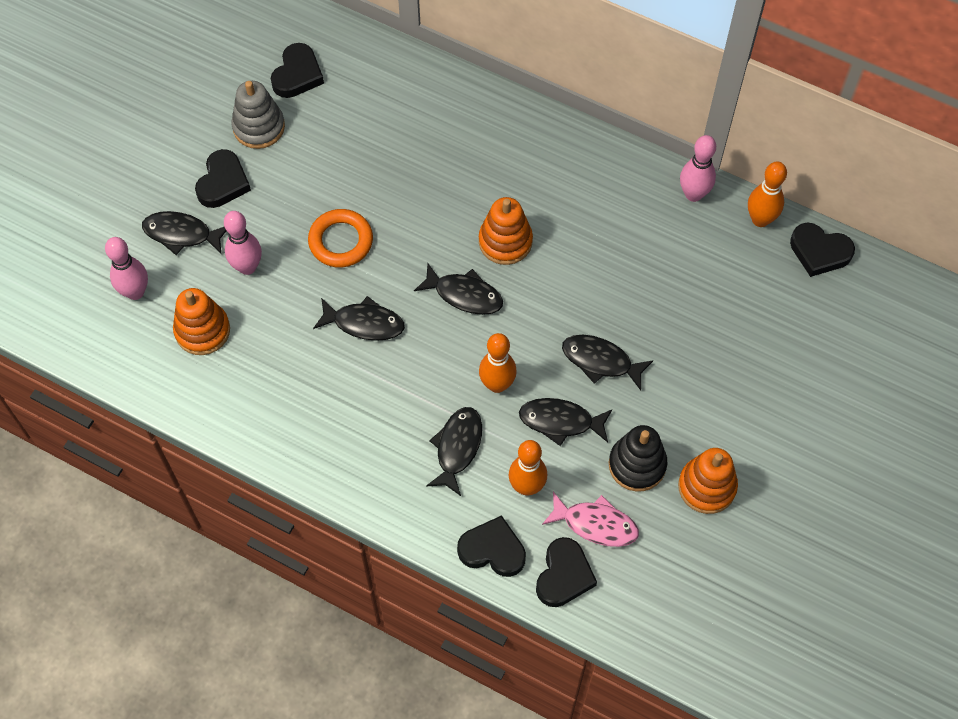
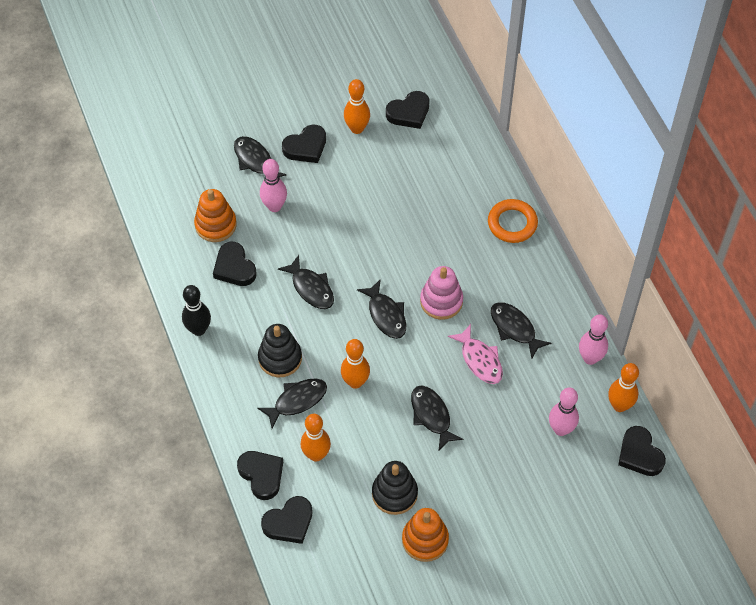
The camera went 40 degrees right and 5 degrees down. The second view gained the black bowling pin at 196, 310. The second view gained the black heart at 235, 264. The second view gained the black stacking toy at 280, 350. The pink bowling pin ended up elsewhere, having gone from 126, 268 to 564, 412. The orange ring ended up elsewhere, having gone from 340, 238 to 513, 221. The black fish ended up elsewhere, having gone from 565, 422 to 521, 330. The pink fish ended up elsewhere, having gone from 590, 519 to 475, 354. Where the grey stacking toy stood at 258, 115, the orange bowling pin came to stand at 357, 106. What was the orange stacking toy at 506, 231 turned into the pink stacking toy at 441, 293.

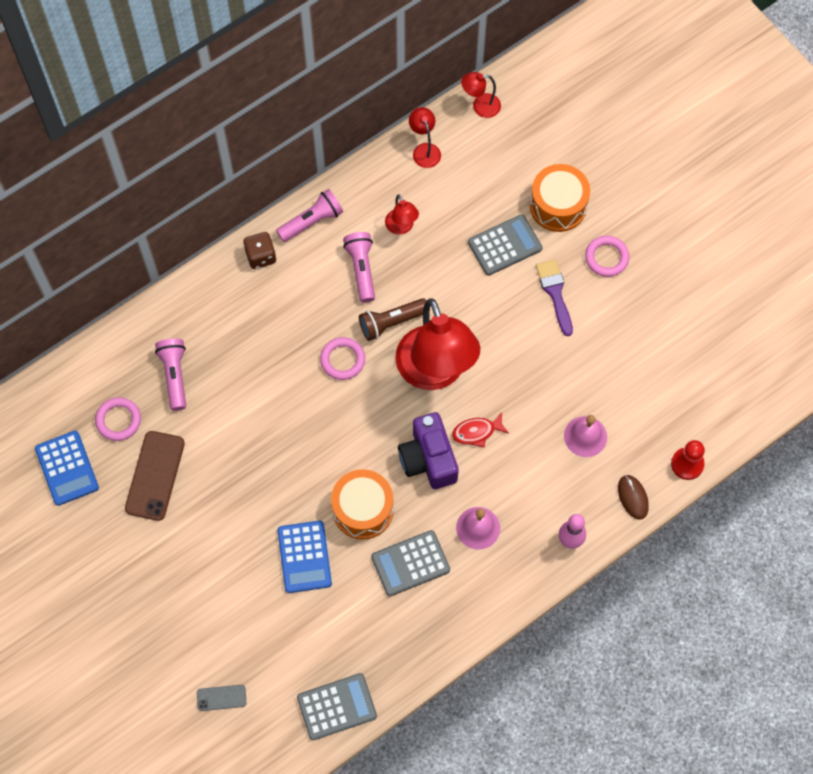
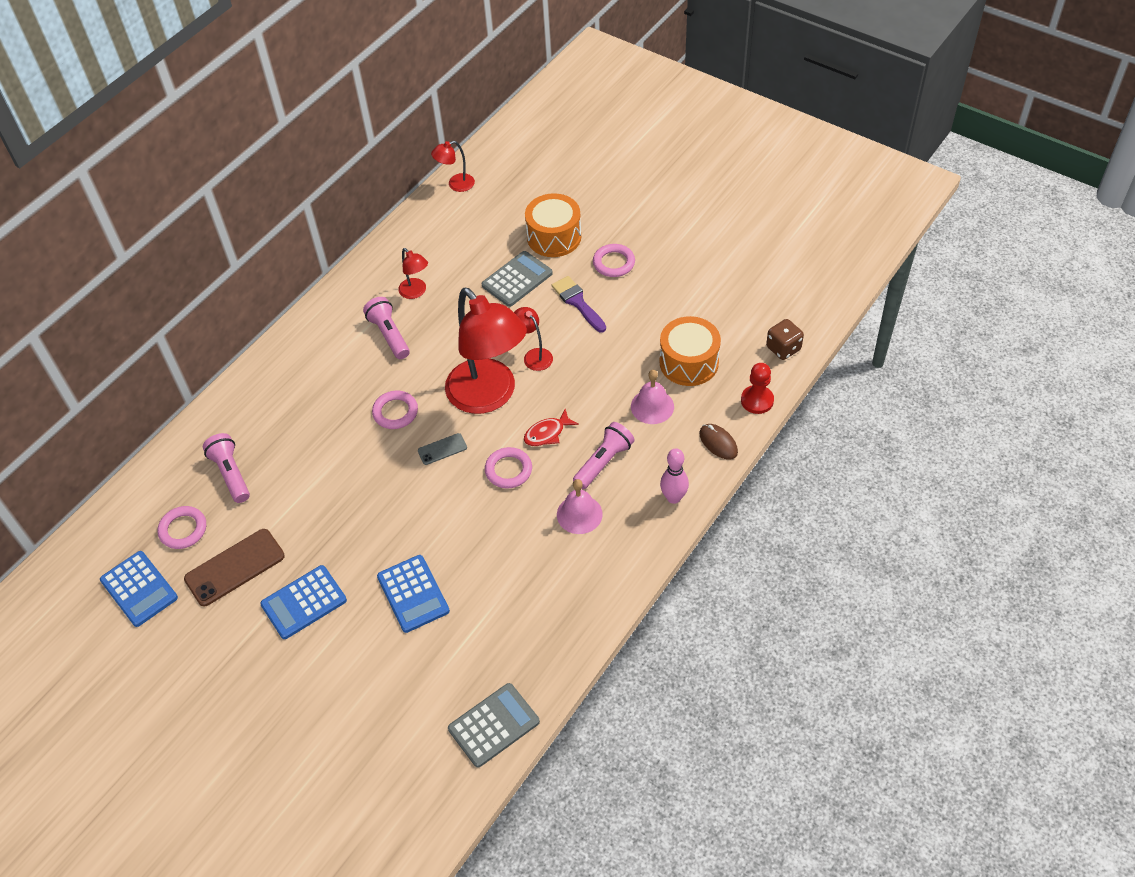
The camera went 15 degrees left and 15 degrees down. The second view lost the brown flashlight at 392, 319. The second view lost the grey calculator at 410, 563. The second view gained the blue calculator at 303, 602. The grey phone ended up elsewhere, having gone from 221, 698 to 442, 449. The brown dice ended up elsewhere, having gone from 259, 250 to 785, 339. The pink flashlight ended up elsewhere, having gone from 309, 215 to 604, 455. The orange drum ended up elsewhere, having gone from 362, 504 to 690, 351. The red lamp ended up elsewhere, having gone from 425, 137 to 533, 339. Where the purple camera stood at 428, 450, the pink ring came to stand at 508, 467. The brown phone at 155, 476 ended up facing another way, 60 degrees clockwise from before.

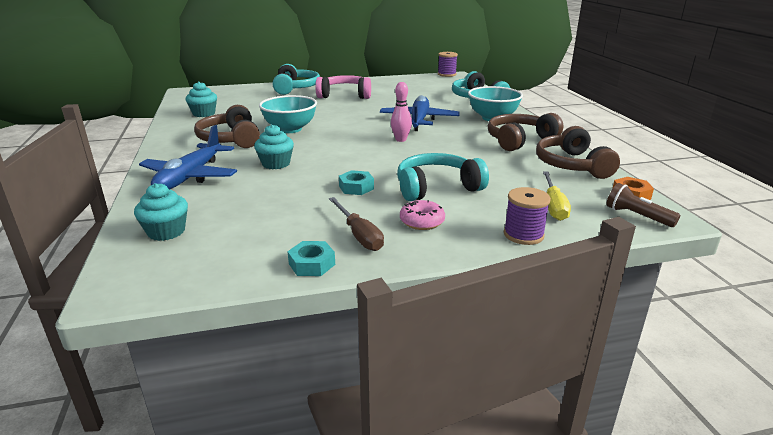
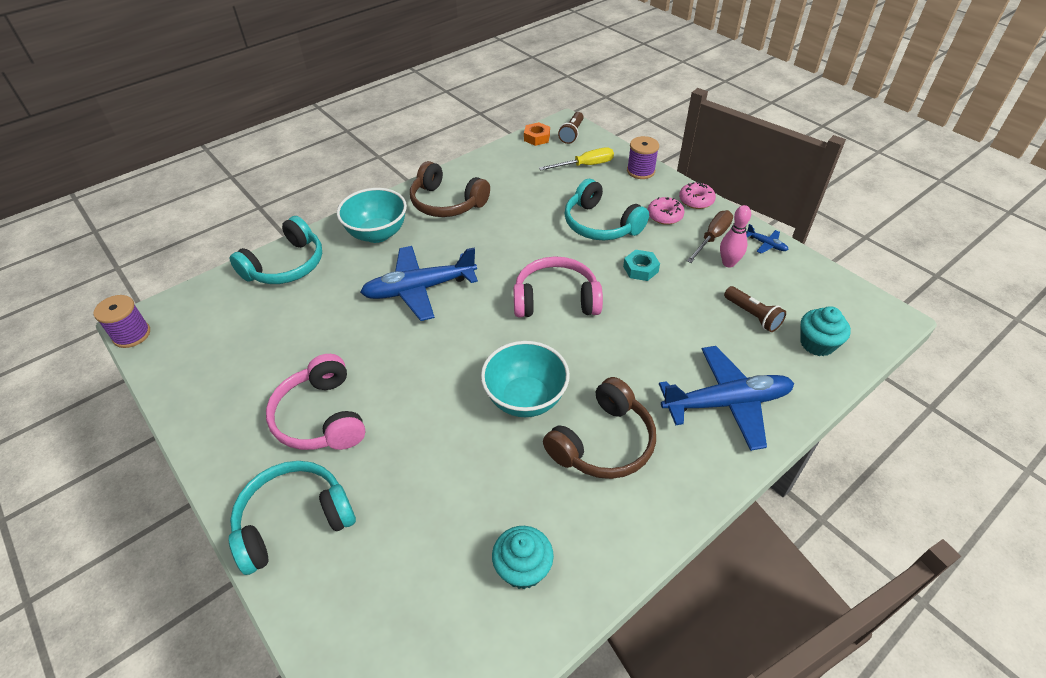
The camera went 115 degrees left and 20 degrees up. The second view lost the turquoise cupcake at 274, 146. The second view lost the brown headphones at 578, 152. The second view gained the pink headphones at 558, 286. The second view gained the pink donut at 697, 195. The second view gained the brown flashlight at 755, 309. The pink bowling pin ended up elsewhere, having gone from 401, 112 to 735, 236. Where the turquoise nut stood at 311, 258, the blue plane came to stand at 767, 239.

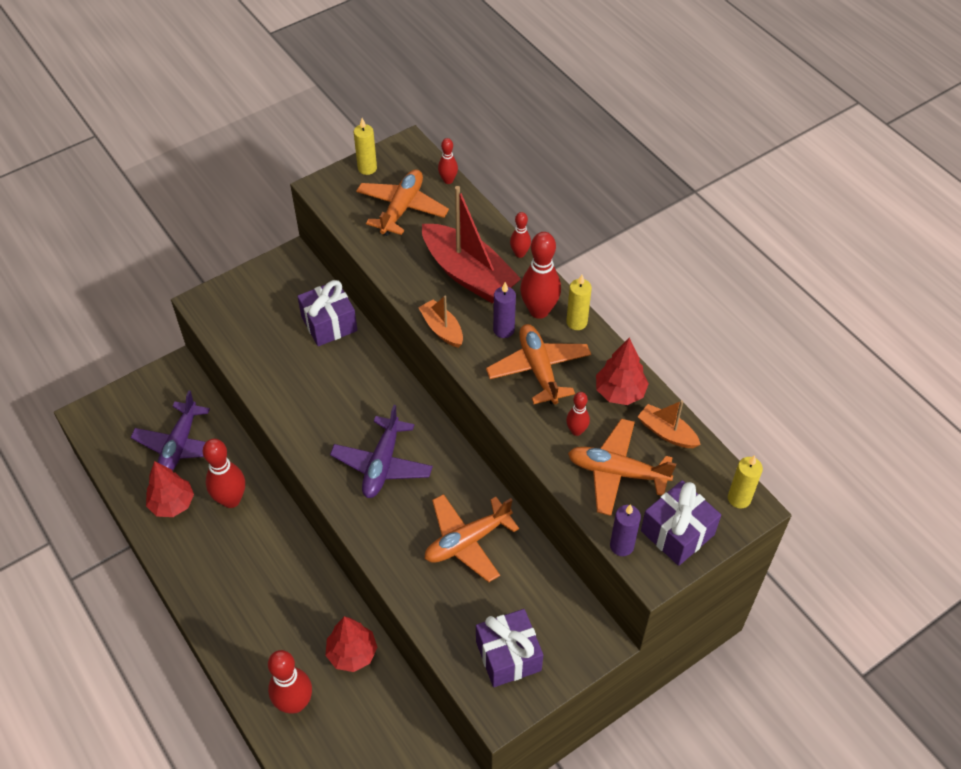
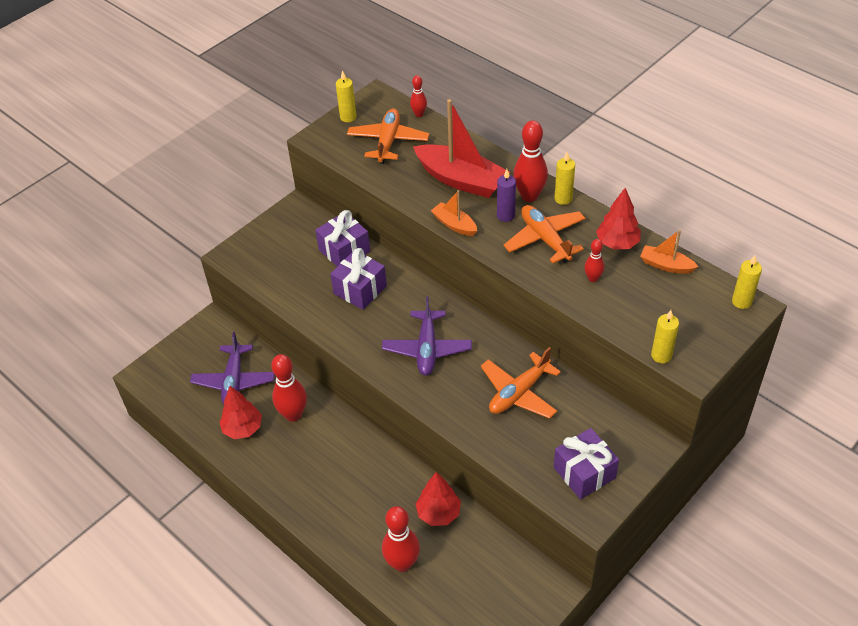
The camera went 10 degrees left and 5 degrees down. The second view lost the red bowling pin at 520, 235. The second view lost the orange plane at 622, 467. The purple gift ended up elsewhere, having gone from 681, 523 to 358, 279. What was the purple candle at 625, 530 turned into the yellow candle at 665, 336.

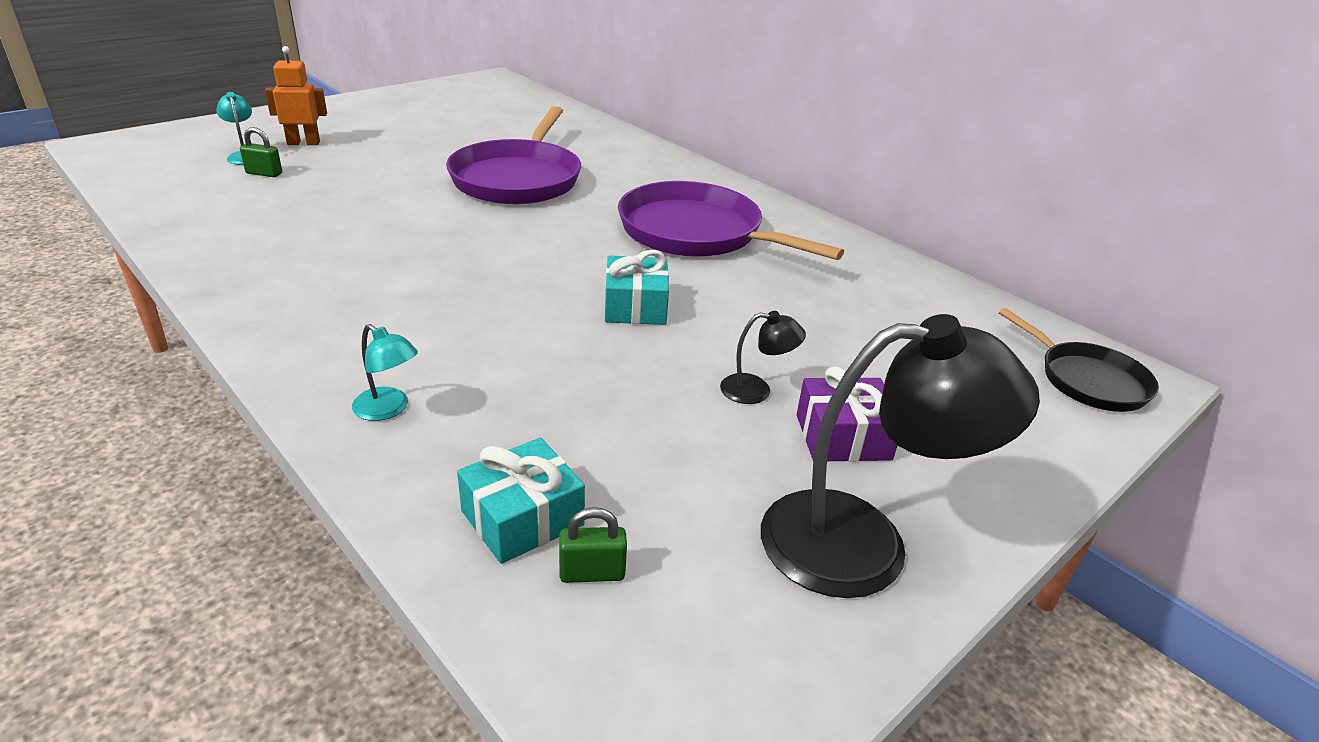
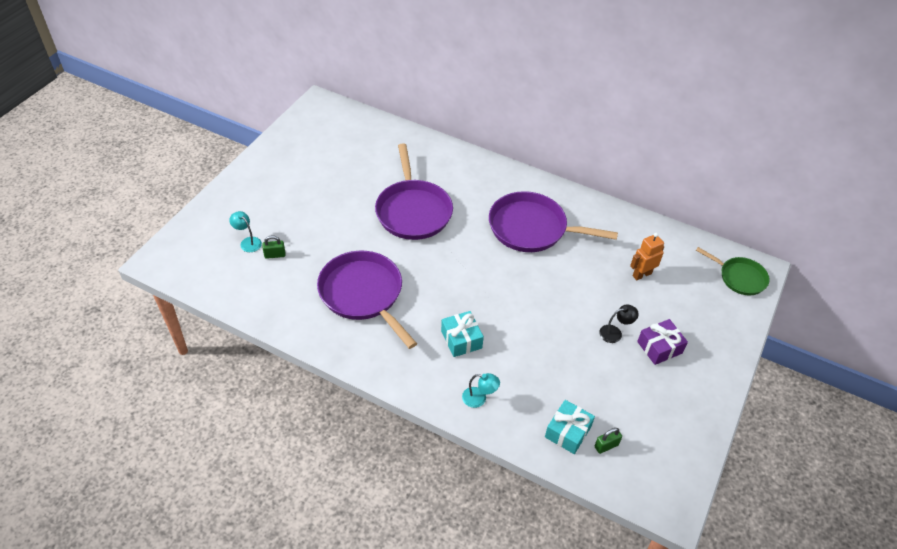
The camera went 20 degrees left and 15 degrees up. The second view lost the black lamp at 900, 456. The second view gained the purple pan at 367, 300. The orange robot ended up elsewhere, having gone from 296, 95 to 647, 256. The turquoise gift ended up elsewhere, having gone from 637, 287 to 462, 334. What was the black pan at 1079, 360 turned into the green pan at 733, 271.

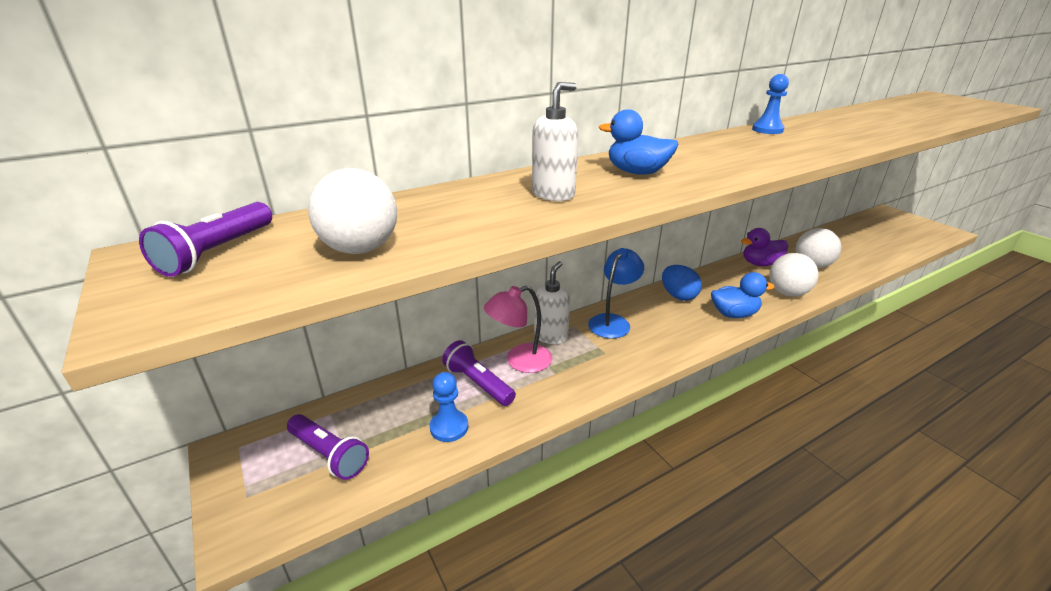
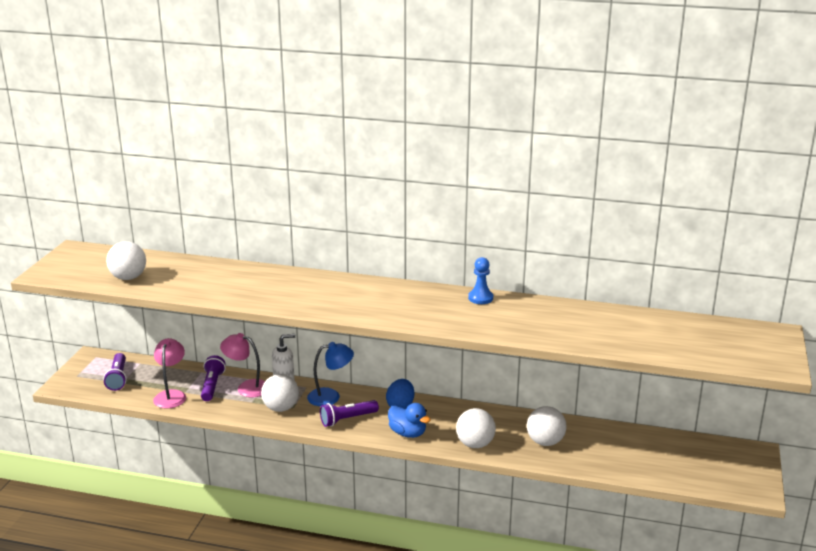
The camera went 45 degrees right and 5 degrees down. The second view lost the white soap dispenser at 555, 141. The second view lost the blue duck at 639, 142. The second view lost the purple duck at 764, 247. The second view gained the white ball at 280, 393. The purple flashlight ended up elsewhere, having gone from 205, 239 to 349, 413. Where the blue pawn stood at 449, 407, the pink lamp came to stand at 169, 373.

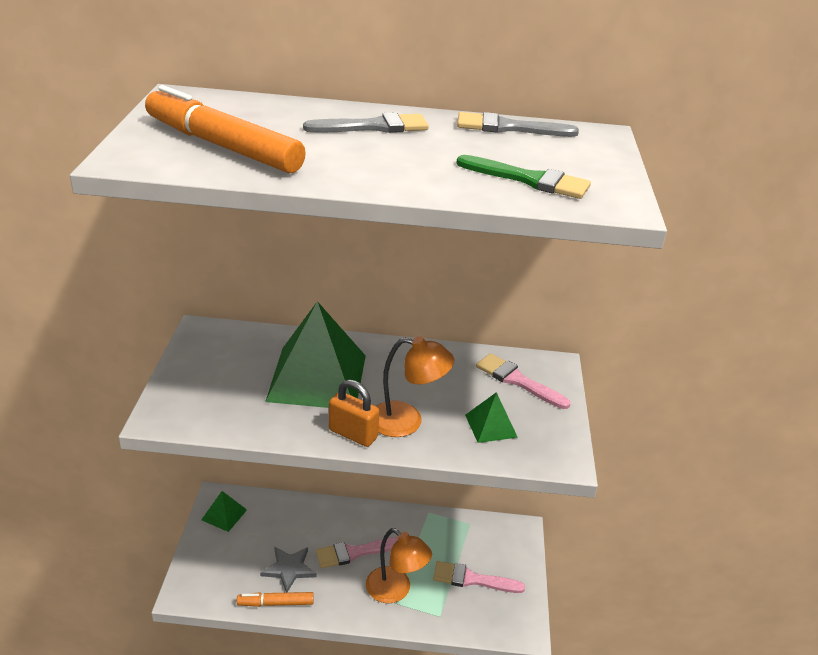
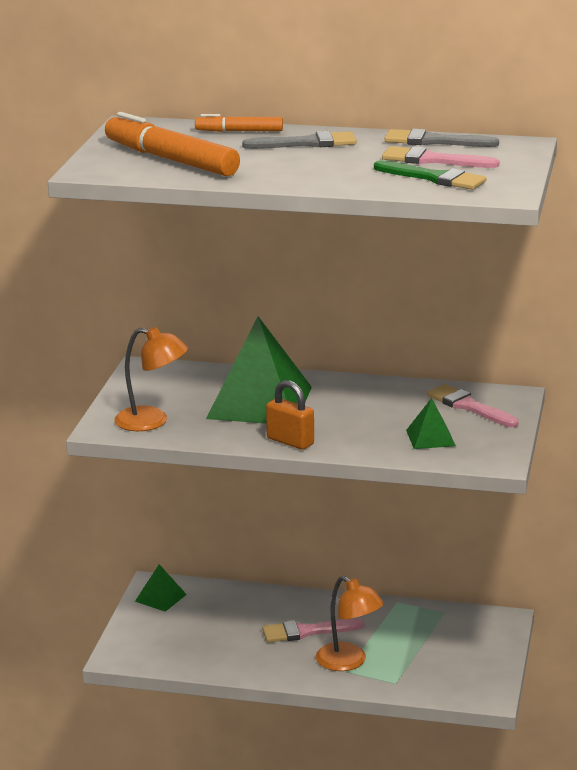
The camera went 10 degrees right and 10 degrees down. The second view lost the grey star at 288, 569. The orange marker ended up elsewhere, having gone from 275, 599 to 239, 123. The orange lamp ended up elsewhere, having gone from 415, 386 to 151, 379. The pink brush ended up elsewhere, having gone from 479, 577 to 440, 157.

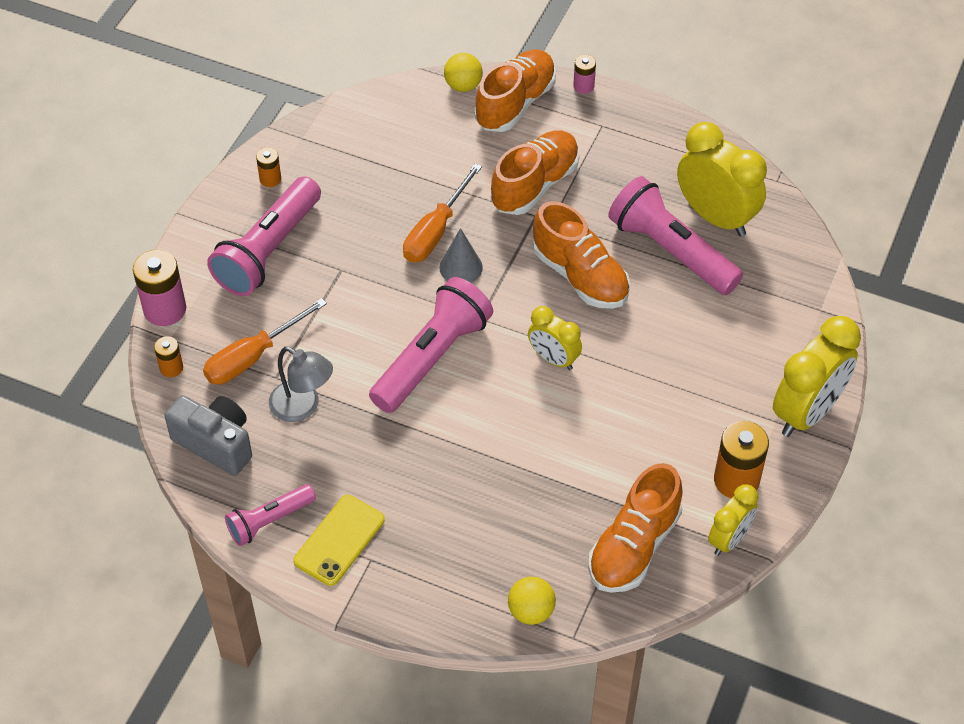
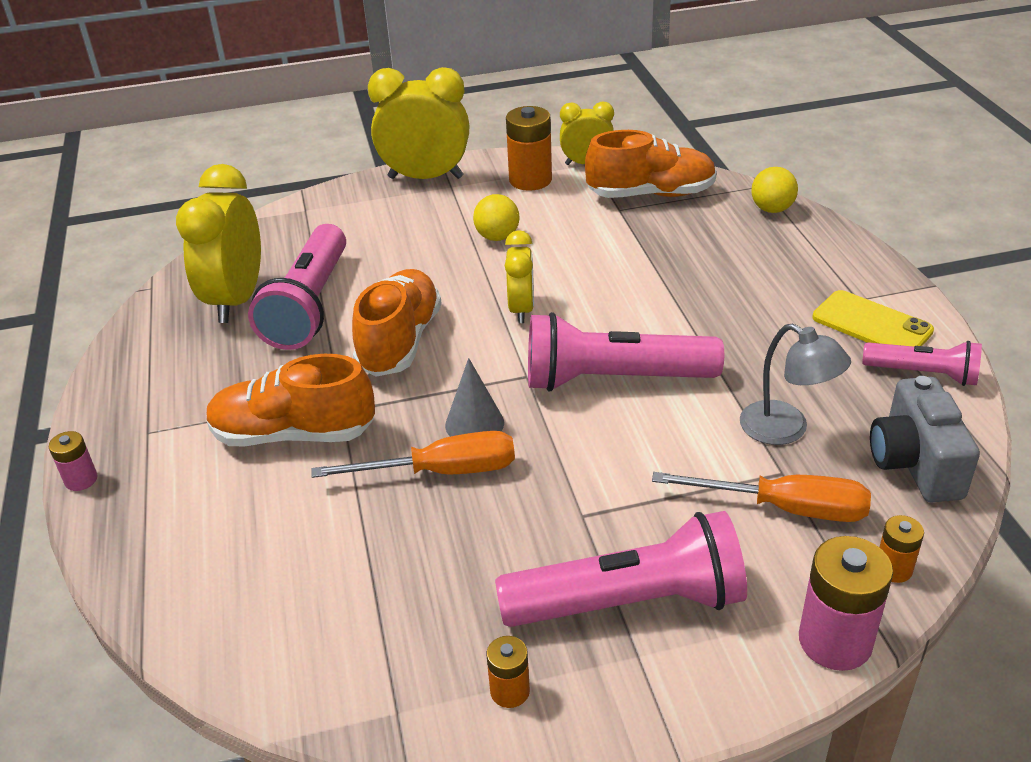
The camera went 125 degrees left and 15 degrees down. The second view lost the orange shoe at 515, 90. The yellow ball ended up elsewhere, having gone from 463, 72 to 496, 217. The grey lamp at 301, 384 ended up facing another way, 135 degrees clockwise from before. The yellow phone at 339, 540 ended up facing another way, 45 degrees clockwise from before.

